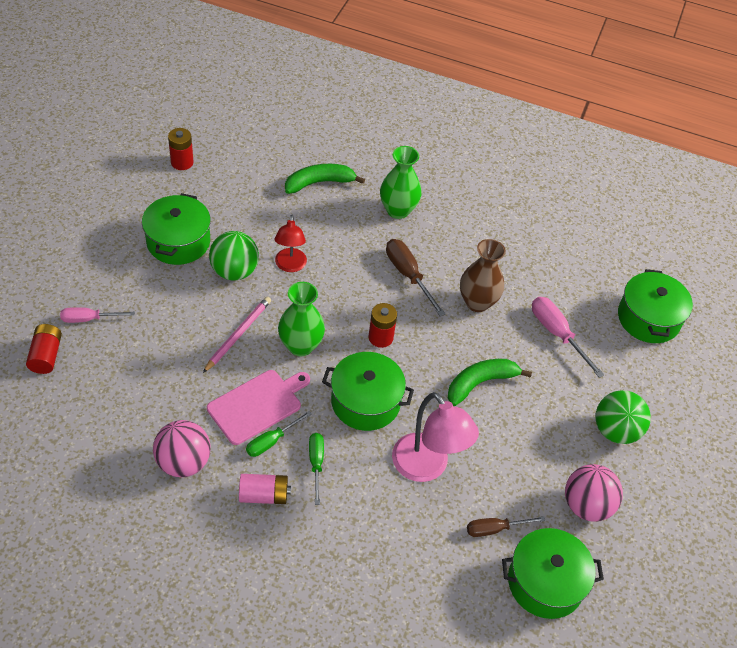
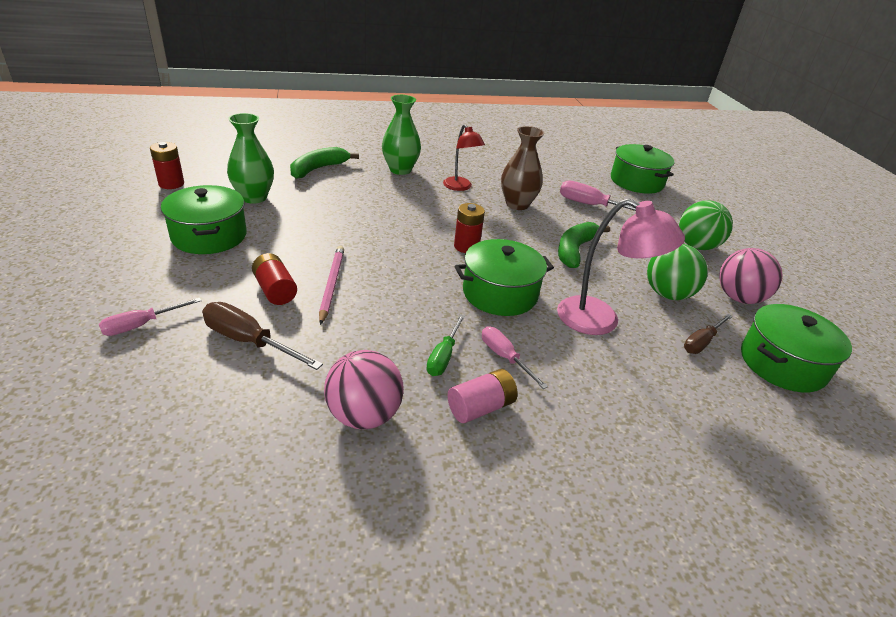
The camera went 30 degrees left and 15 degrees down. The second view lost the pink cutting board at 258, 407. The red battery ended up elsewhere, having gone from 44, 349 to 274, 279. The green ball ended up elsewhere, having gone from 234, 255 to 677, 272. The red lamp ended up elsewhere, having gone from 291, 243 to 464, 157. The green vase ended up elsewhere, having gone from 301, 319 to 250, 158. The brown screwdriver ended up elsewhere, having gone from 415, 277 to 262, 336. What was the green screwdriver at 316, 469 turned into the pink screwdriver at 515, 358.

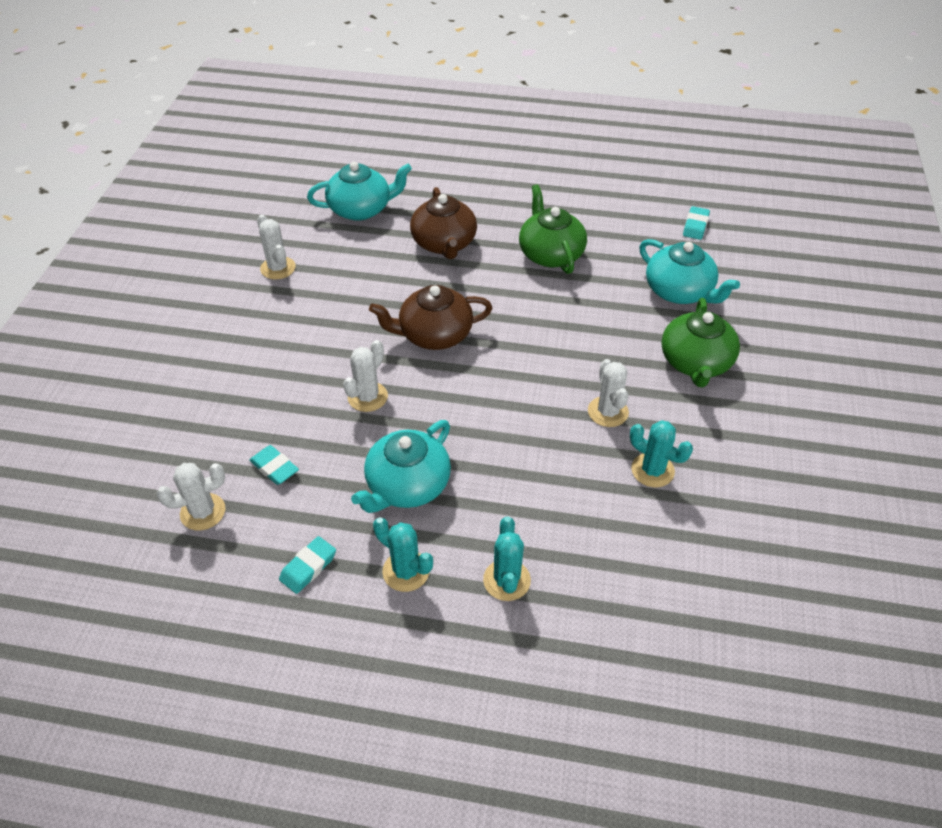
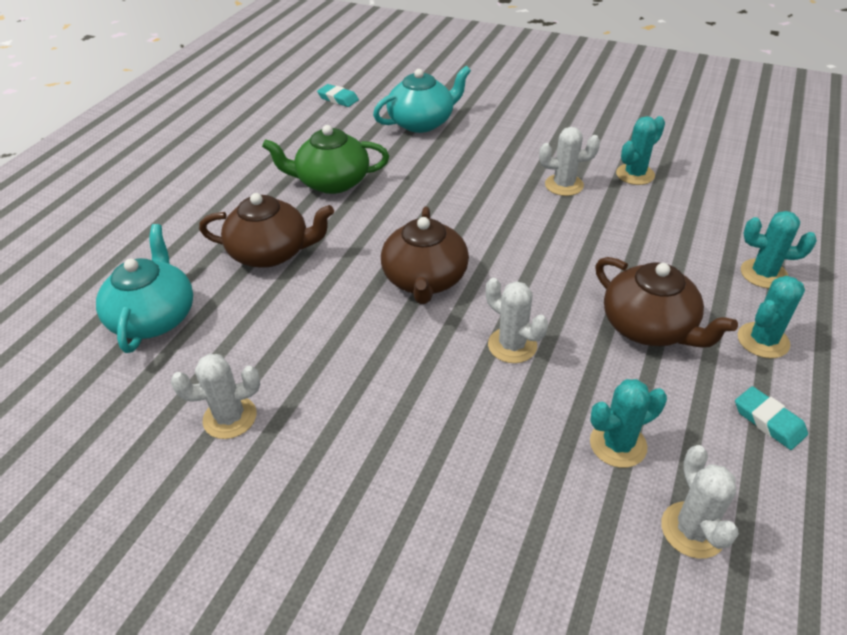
The camera went 75 degrees left and 5 degrees down. The second view lost the green teapot at 701, 342. Where the turquoise eraser stood at 274, 465, the turquoise cactus came to stand at 628, 423. What was the turquoise teapot at 401, 466 turned into the brown teapot at 666, 302.

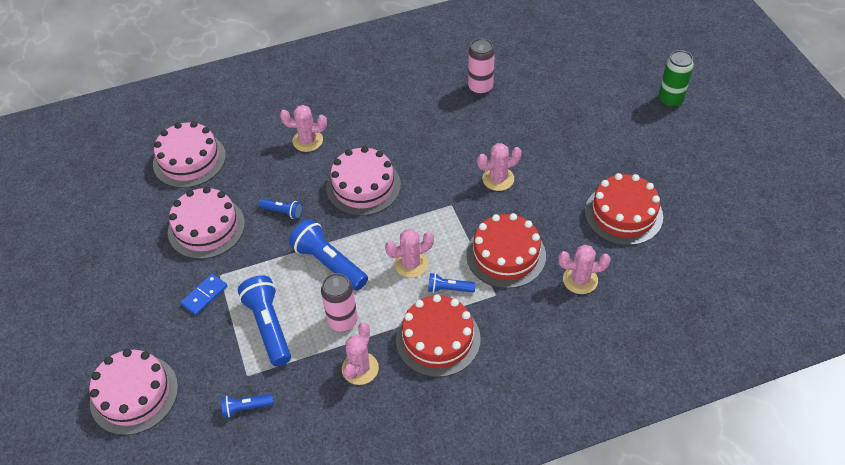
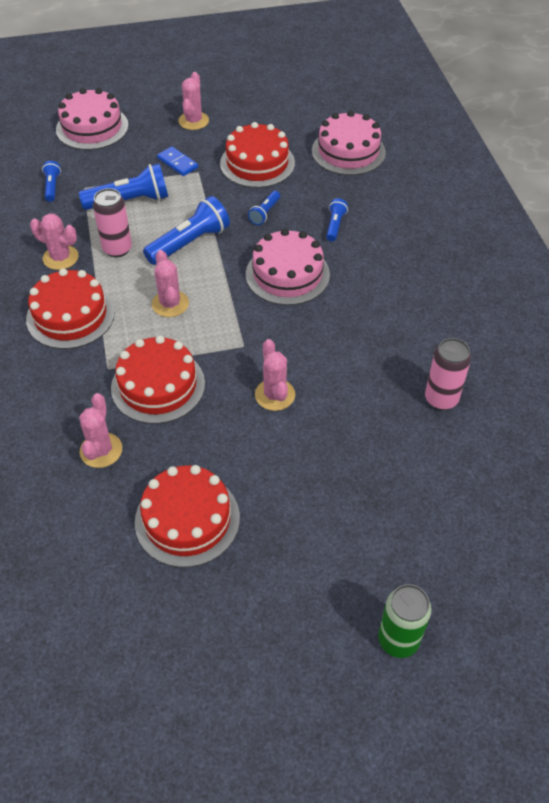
The camera went 95 degrees right and 0 degrees up. The pink cactus ended up elsewhere, having gone from 303, 128 to 193, 101. The blue flashlight ended up elsewhere, having gone from 452, 283 to 337, 220. What was the pink cake at 206, 223 turned into the red cake at 257, 155.

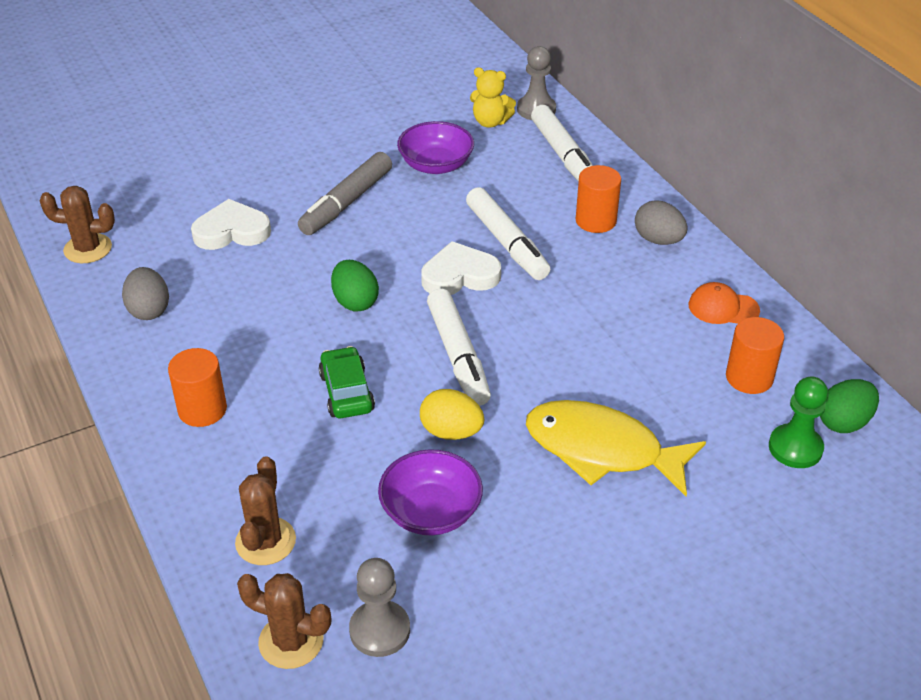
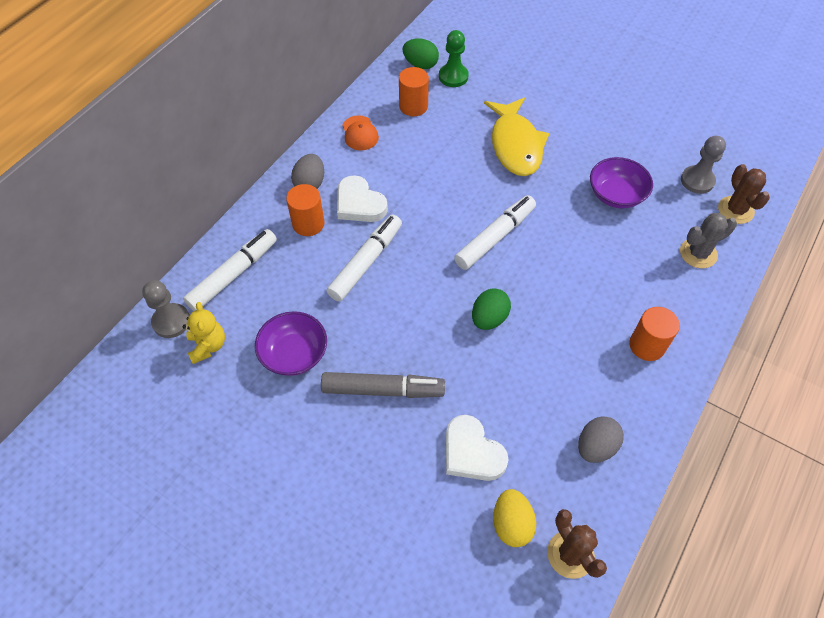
The camera went 120 degrees left and 15 degrees up. The second view lost the green car at 347, 382. The yellow egg ended up elsewhere, having gone from 452, 414 to 514, 518. The white heart ended up elsewhere, having gone from 461, 268 to 362, 198. What was the brown cactus at 265, 510 turned into the grey cactus at 708, 240.

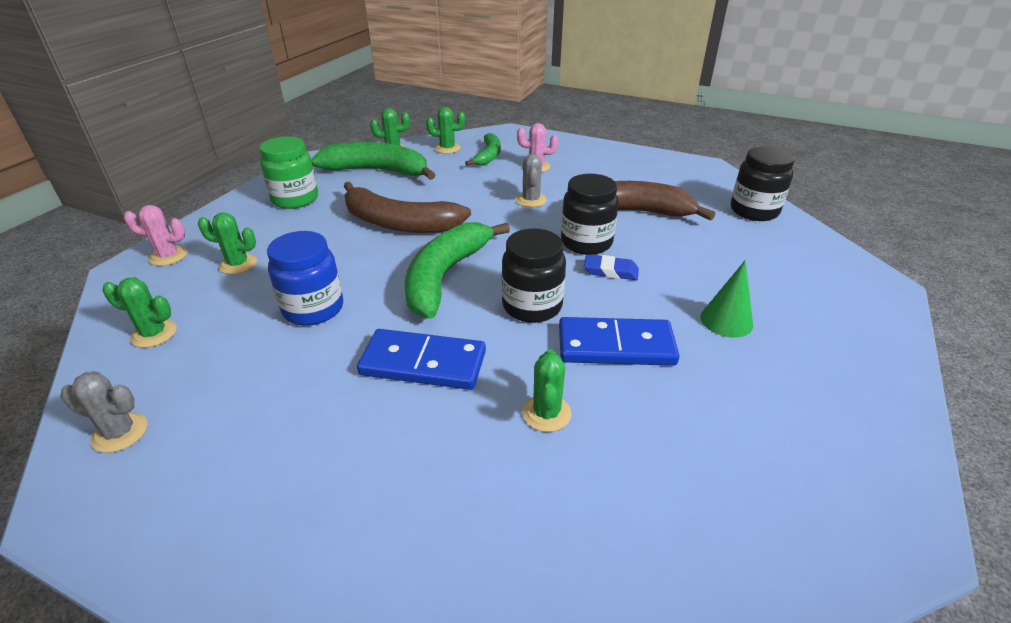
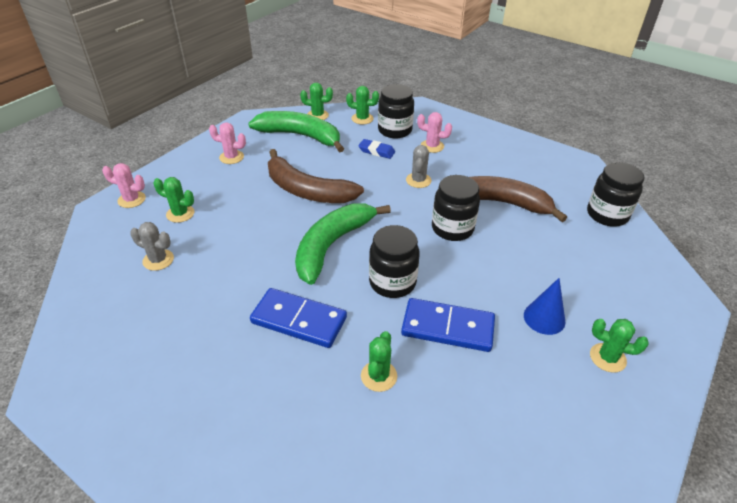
The camera went 10 degrees right and 5 degrees up. The second view lost the blue jar at 305, 278. The grey cactus ended up elsewhere, having gone from 103, 412 to 152, 246. The green cactus ended up elsewhere, having gone from 139, 313 to 619, 345. The blue eraser ended up elsewhere, having gone from 611, 267 to 376, 149. Where the green jar stood at 288, 172, the pink cactus came to stand at 227, 143. Where the green banana stood at 483, 149, the black jar came to stand at 396, 111. What was the green cone at 726, 298 turned into the blue cone at 545, 306.

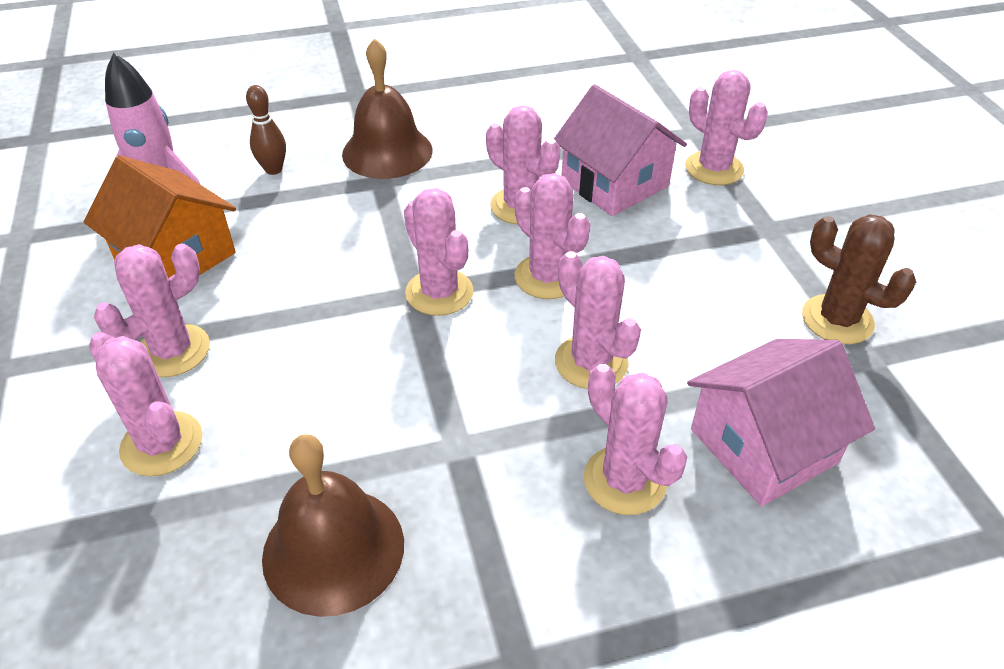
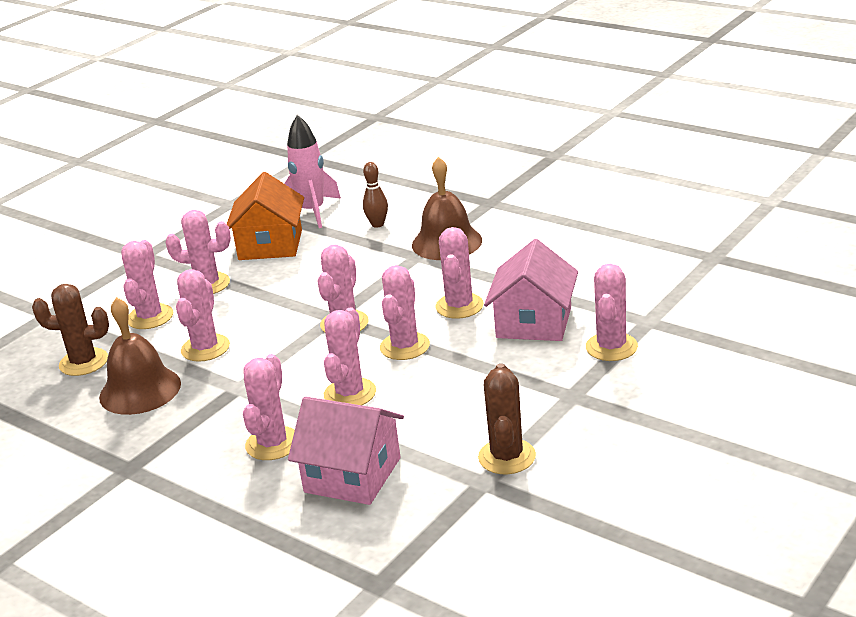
The camera went 55 degrees right and 15 degrees down. The second view gained the brown cactus at 70, 330. The second view gained the pink cactus at 203, 315.

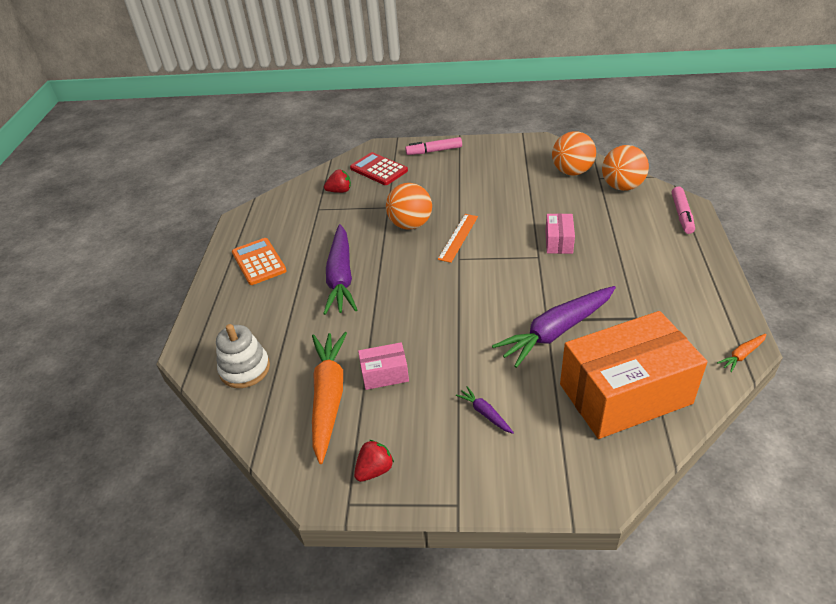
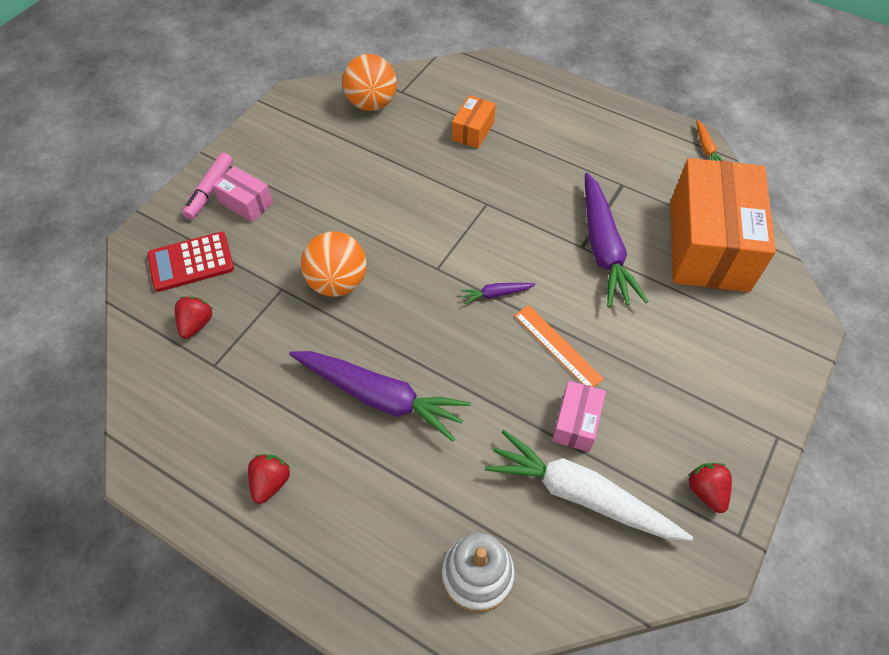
The camera went 65 degrees left and 15 degrees up. The second view lost the orange ball at 625, 168. The second view lost the pink marker at 683, 210. The second view gained the orange box at 474, 122. The orange ruler ended up elsewhere, having gone from 458, 238 to 559, 346. The purple carrot ended up elsewhere, having gone from 485, 410 to 498, 293. The pink box ended up elsewhere, having gone from 560, 234 to 243, 194. Where the orange calculator stood at 259, 261, the red strawberry came to stand at 269, 479. What was the orange carrot at 329, 398 turned into the white carrot at 589, 485.

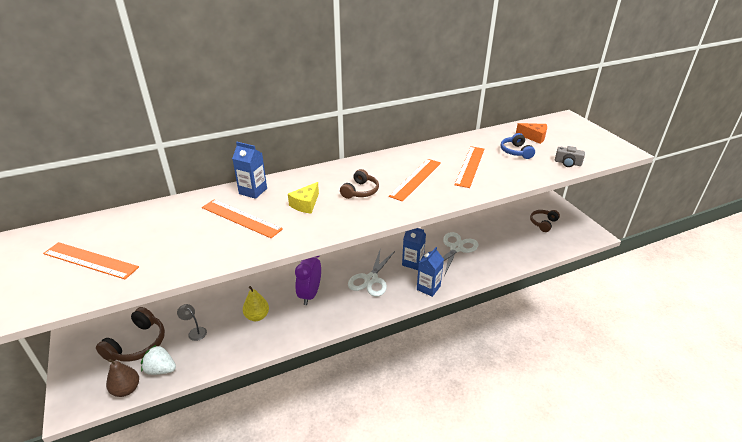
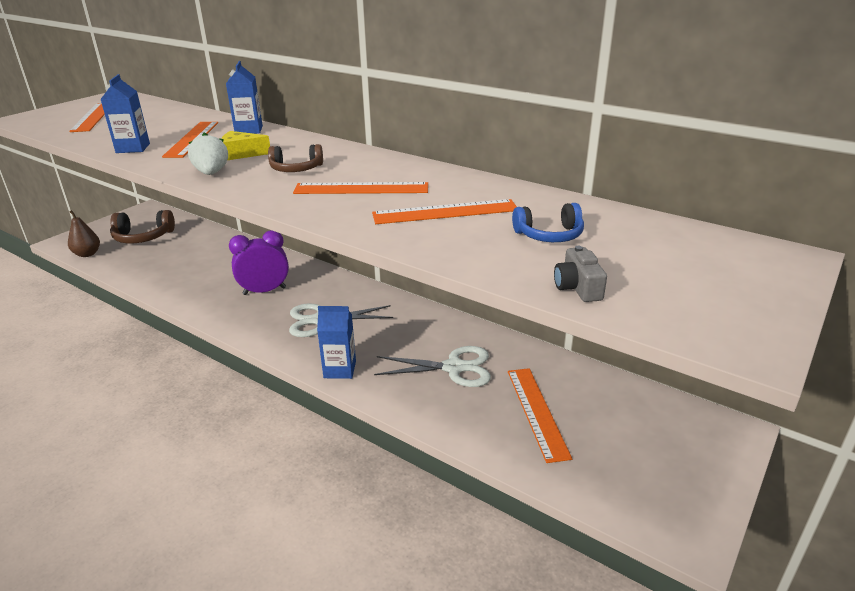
The camera went 60 degrees right and 5 degrees down. The second view lost the grey lamp at 192, 322. The second view lost the yellow pear at 256, 303. The second view lost the orange cheese at 531, 133. The second view lost the brown headphones at 545, 221. The second view gained the orange ruler at 540, 415. The white strawberry ended up elsewhere, having gone from 158, 359 to 208, 153. The blue carton ended up elsewhere, having gone from 414, 249 to 125, 113. The blue headphones at 518, 146 ended up facing another way, 150 degrees counterclockwise from before.

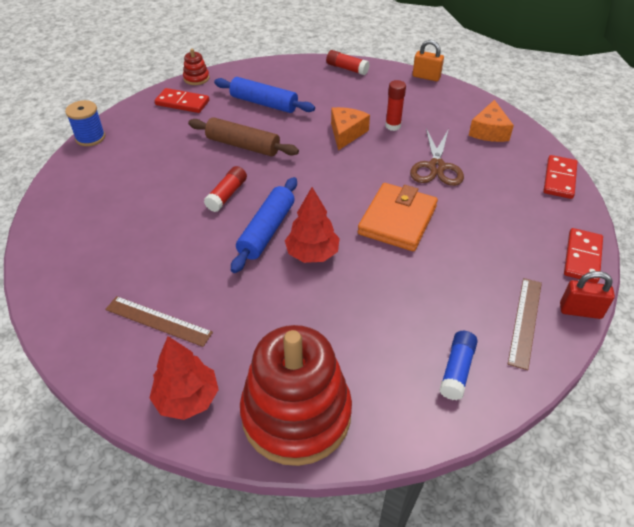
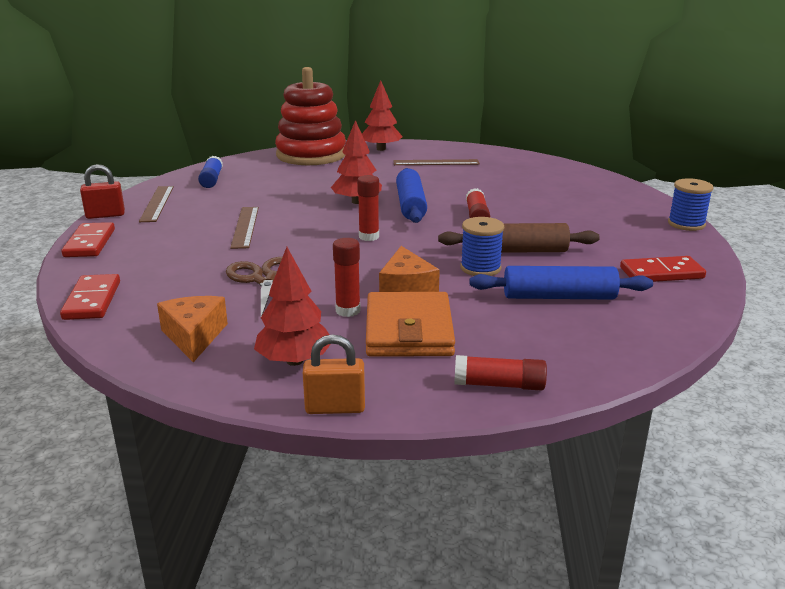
The camera went 155 degrees right and 20 degrees down. The second view lost the red stacking toy at 196, 67. The second view gained the brown ruler at 244, 228. The second view gained the red tree at 292, 306. The second view gained the red glue stick at 368, 208. The second view gained the blue spool at 482, 246. The orange wallet ended up elsewhere, having gone from 398, 217 to 410, 324.

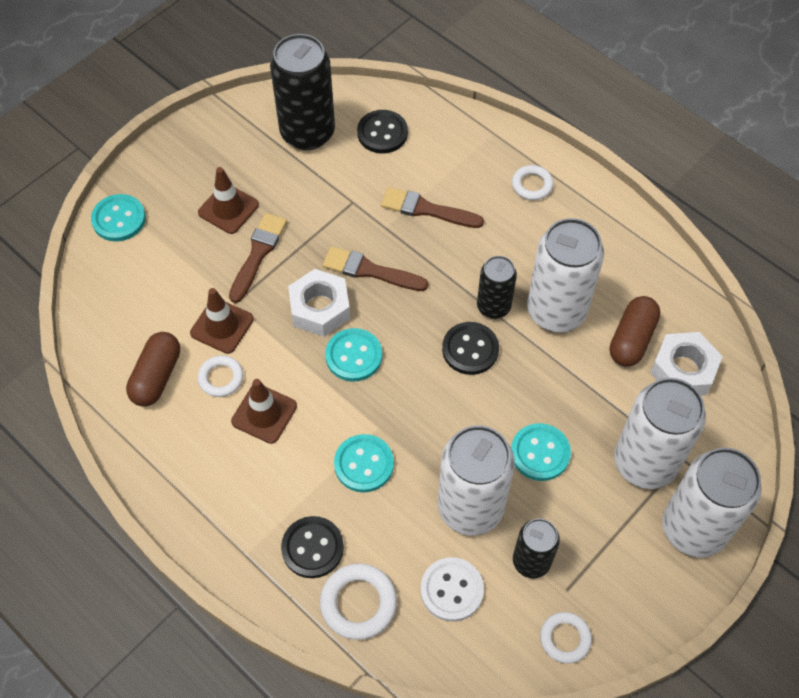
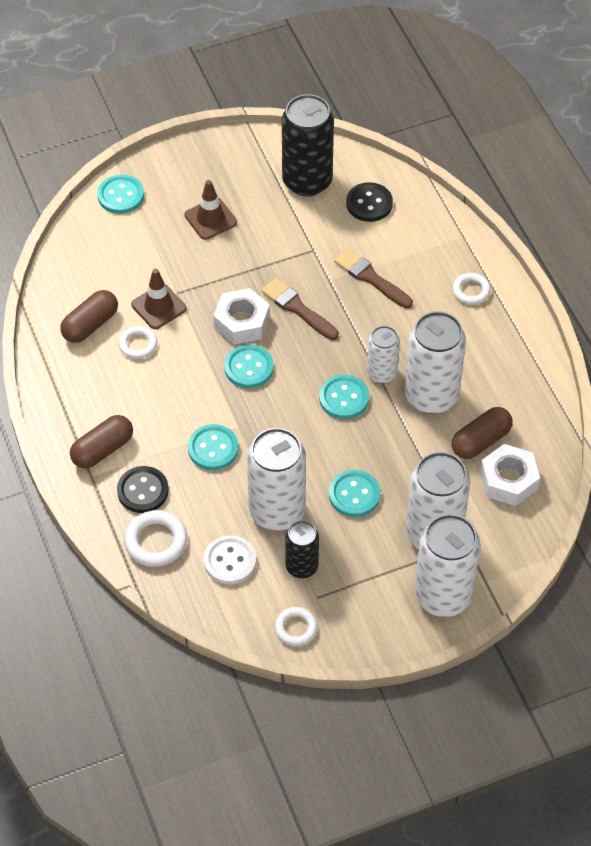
The camera went 25 degrees right and 5 degrees down. The second view lost the brown brush at 258, 258. The second view lost the brown traffic cone at 264, 411. The second view gained the brown capsule at 101, 441. What was the black button at 470, 348 turned into the turquoise button at 344, 397. What was the black can at 497, 287 turned into the white can at 383, 355.

